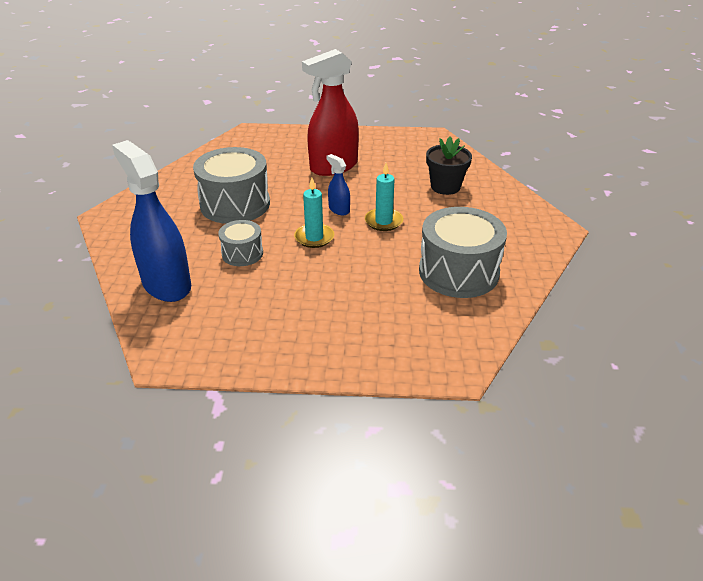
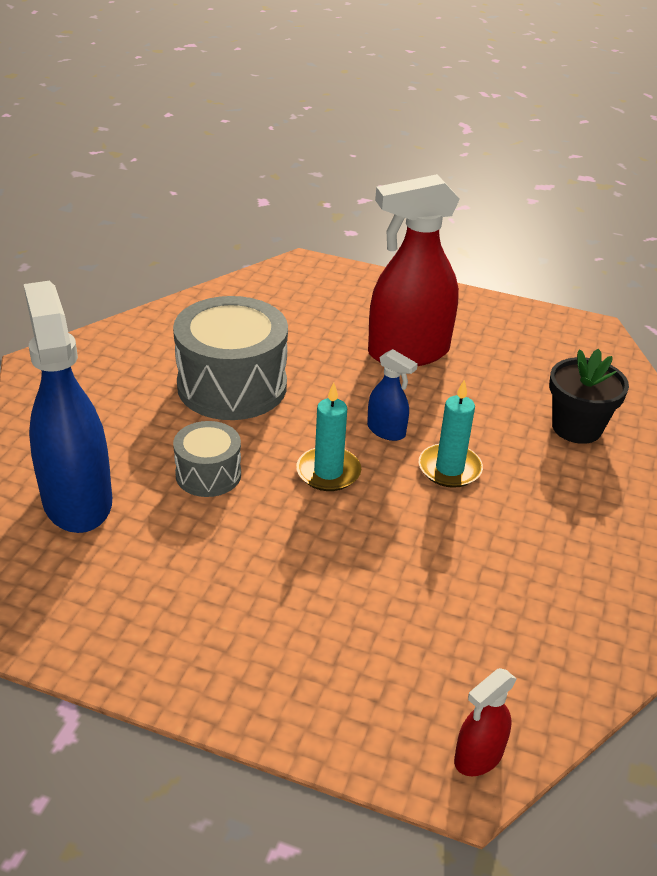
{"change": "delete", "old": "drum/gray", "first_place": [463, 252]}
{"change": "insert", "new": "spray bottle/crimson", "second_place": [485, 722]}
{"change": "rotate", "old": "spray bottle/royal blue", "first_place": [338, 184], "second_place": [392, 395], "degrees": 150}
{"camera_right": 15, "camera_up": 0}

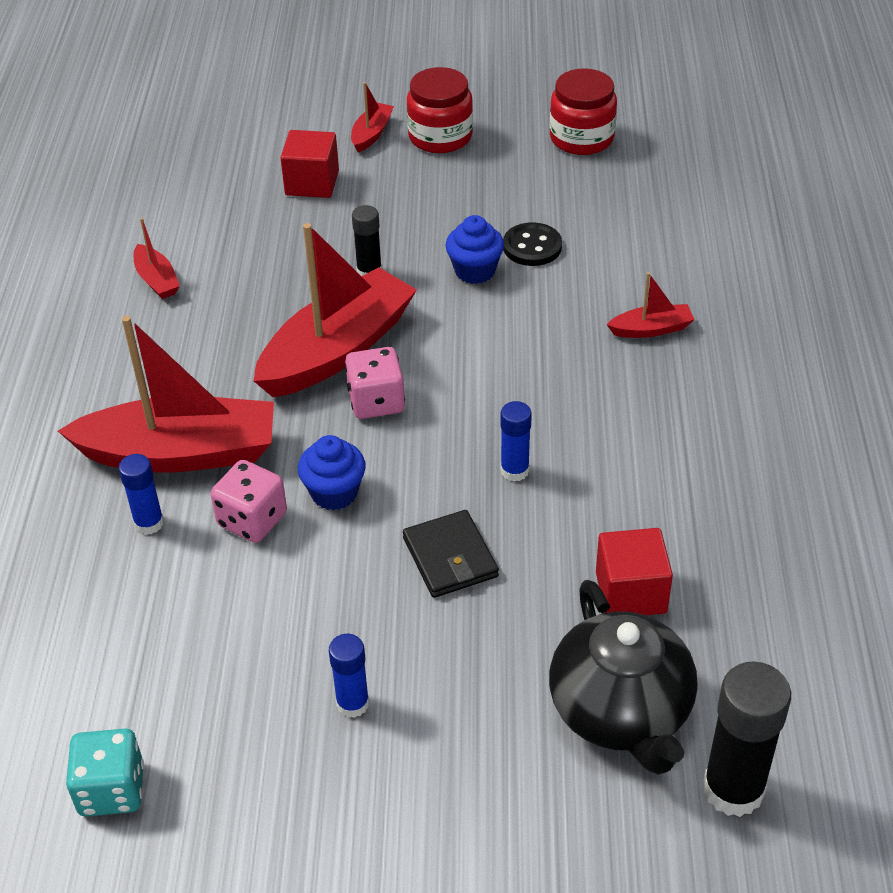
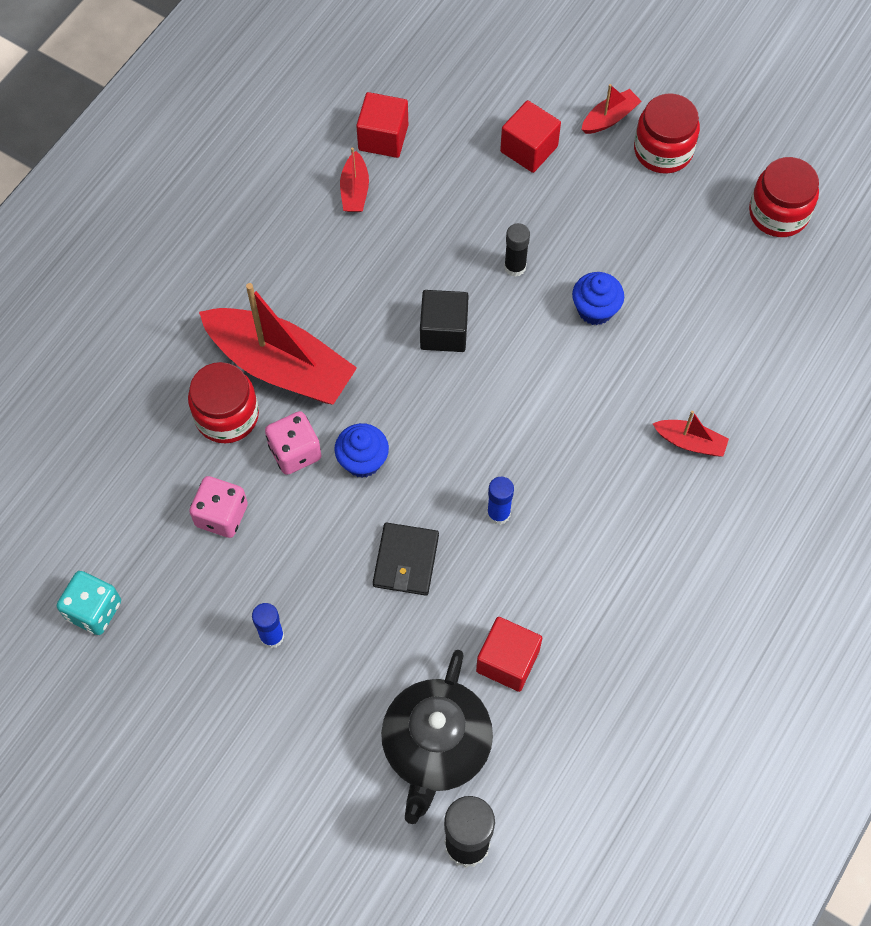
{"change": "delete", "old": "sewing button/jet-black", "first_place": [532, 244]}
{"change": "insert", "new": "block/crimson", "second_place": [382, 125]}
{"change": "move", "old": "dice/rosy", "first_place": [375, 383], "second_place": [218, 507]}
{"change": "replace", "old": "glue/royal blue", "new": "jam jar/crimson", "first_place": [141, 494], "second_place": [223, 402]}
{"change": "replace", "old": "boat/crimson", "new": "block/jet-black", "first_place": [335, 310], "second_place": [444, 321]}
{"camera_right": 30, "camera_up": 20}

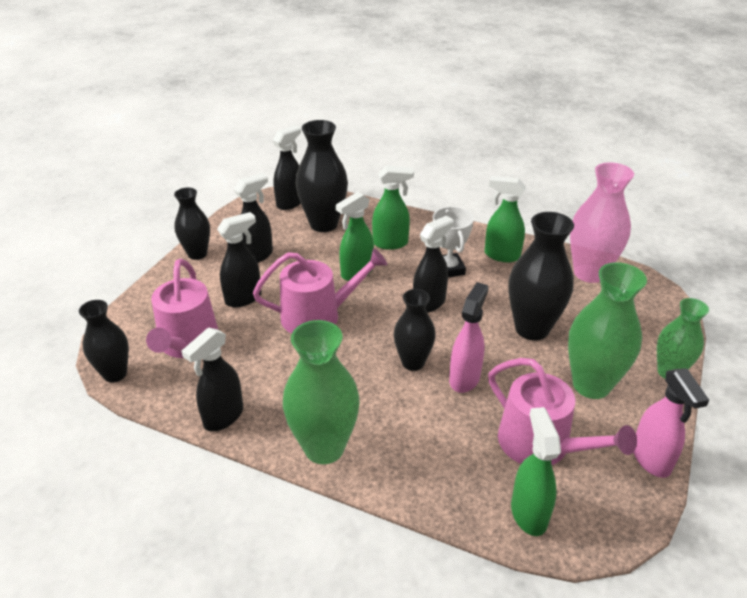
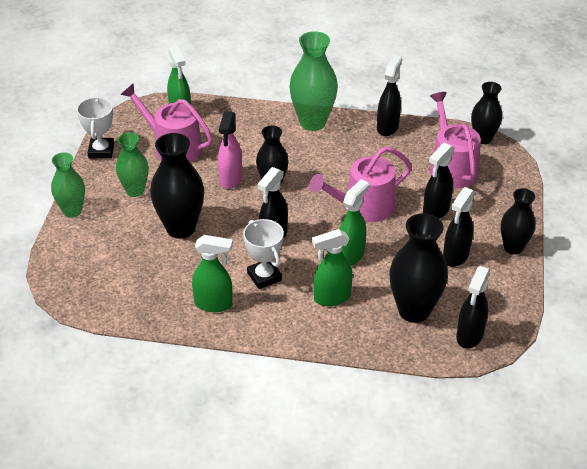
{"change": "delete", "old": "tall vase/rosy", "first_place": [602, 223]}
{"change": "replace", "old": "spray bottle/rosy", "new": "trophy/snow-white", "first_place": [671, 423], "second_place": [95, 128]}
{"change": "resize", "old": "tall vase/emerald", "first_place": [607, 330], "second_place": [132, 164], "factor": 0.64}
{"camera_right": 165, "camera_up": 5}

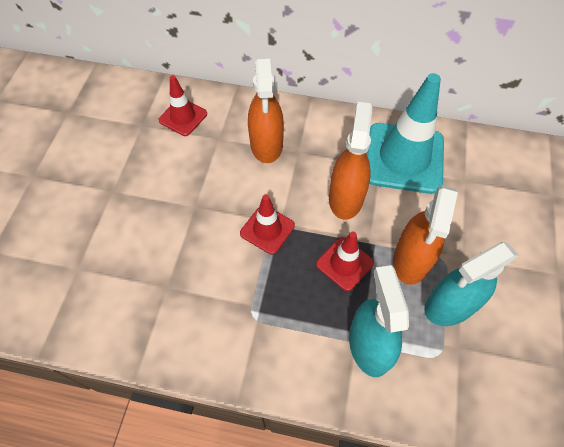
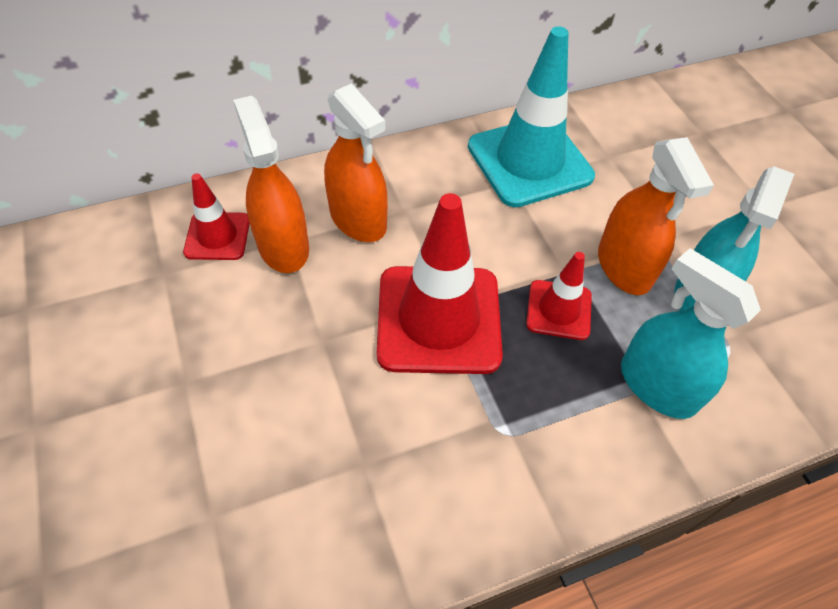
{"change": "move", "old": "spray bottle/bright orange", "first_place": [351, 161], "second_place": [271, 184]}
{"change": "resize", "old": "traffic cone/crimson", "first_place": [267, 224], "second_place": [440, 283], "factor": 1.91}
{"camera_right": -35, "camera_up": -5}

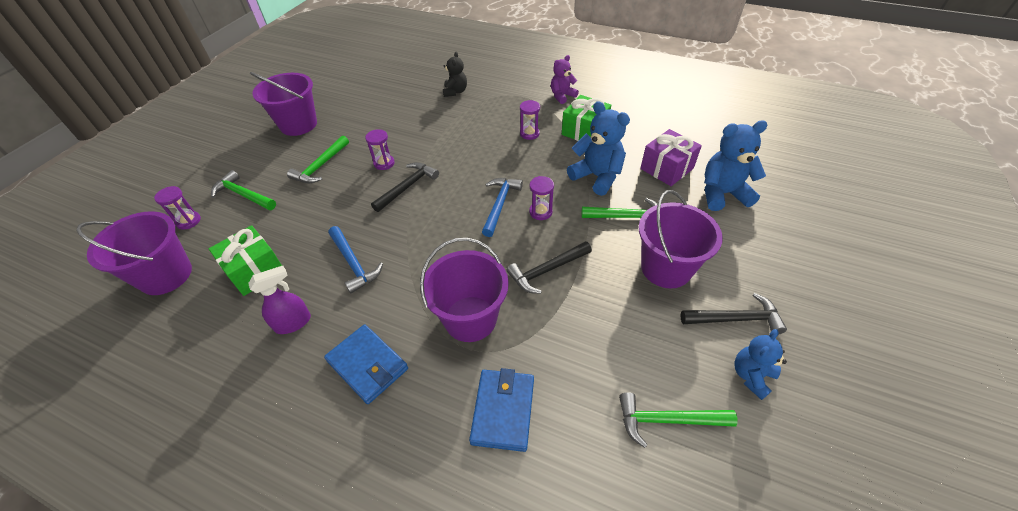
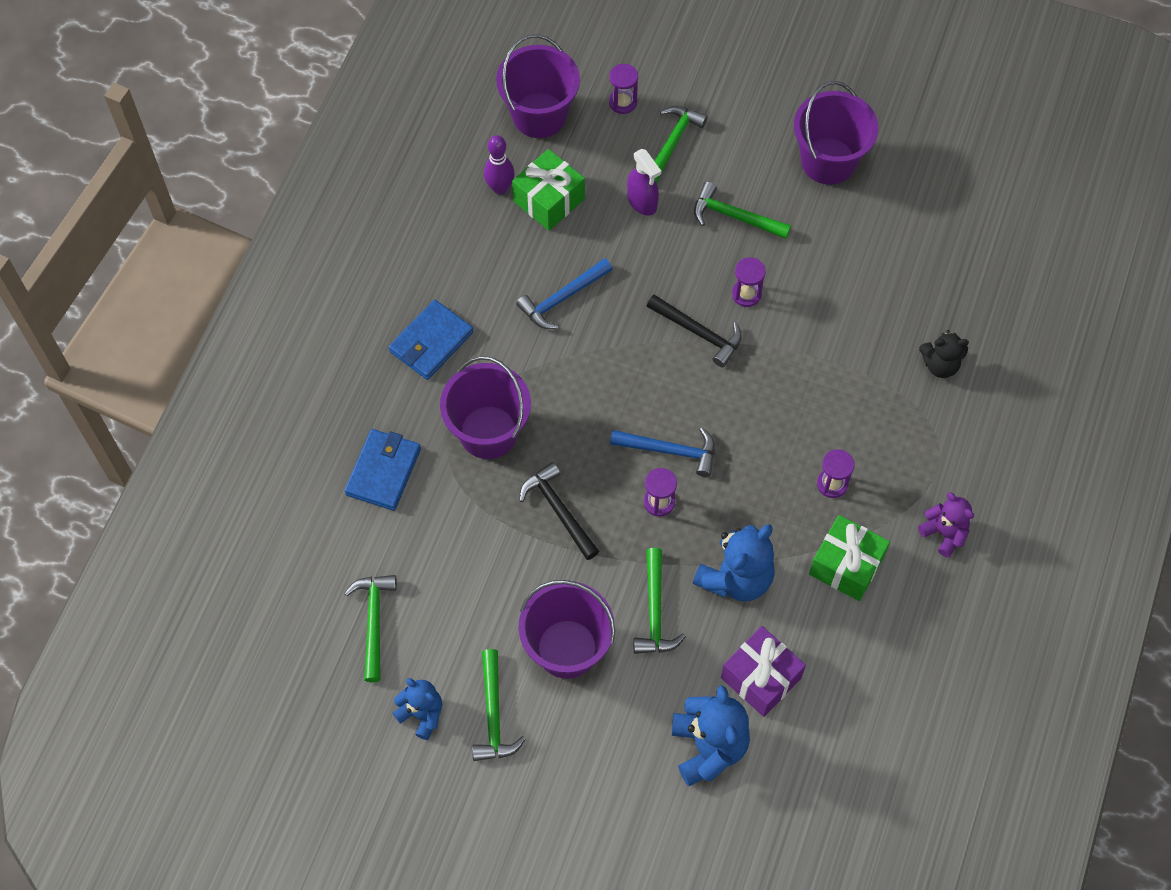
{"change": "insert", "new": "skittle/royal purple", "second_place": [499, 165]}
{"change": "move", "old": "spray bottle/royal purple", "first_place": [279, 300], "second_place": [644, 182]}
{"change": "recolor", "old": "hammer/jet-black", "new": "hammer/emerald", "first_place": [734, 314], "second_place": [499, 705]}
{"change": "rotate", "old": "billfold/royal blue", "first_place": [501, 410], "second_place": [382, 470], "degrees": -75}
{"camera_right": 85, "camera_up": 15}

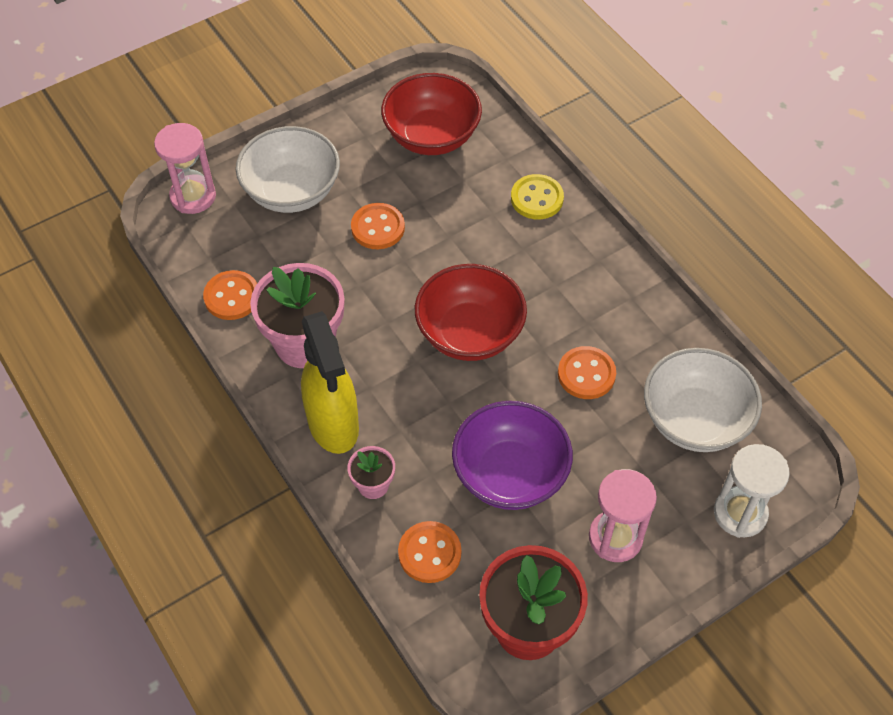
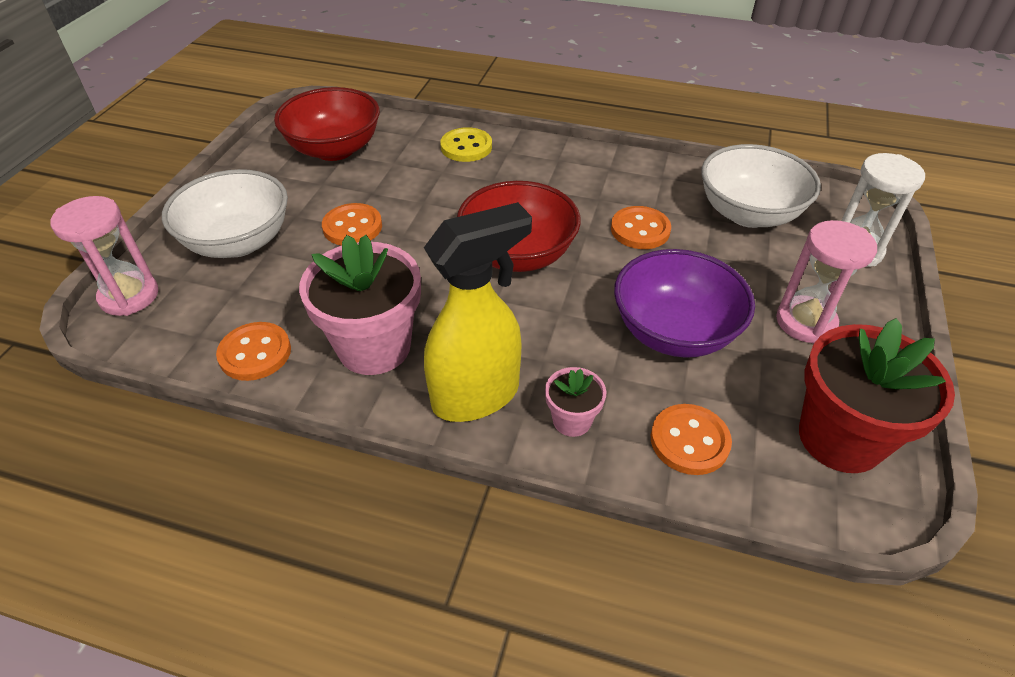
{"change": "rotate", "old": "spray bottle/bright yellow", "first_place": [330, 382], "second_place": [478, 312], "degrees": -60}
{"camera_right": -40, "camera_up": -10}

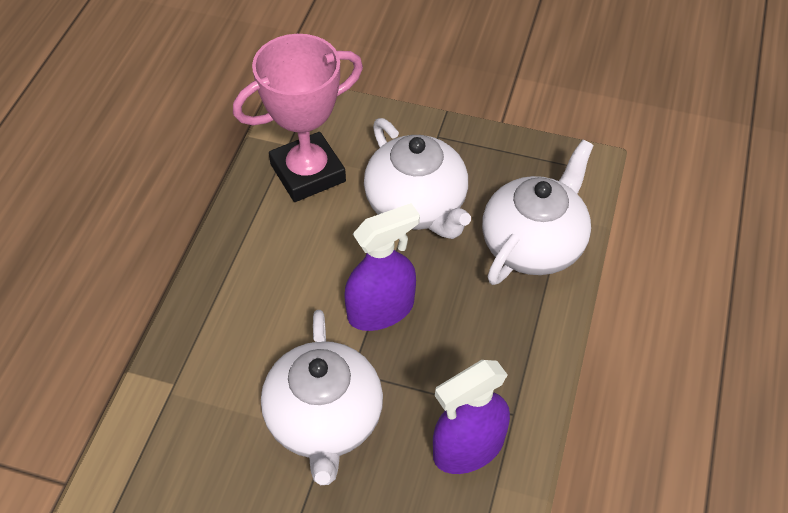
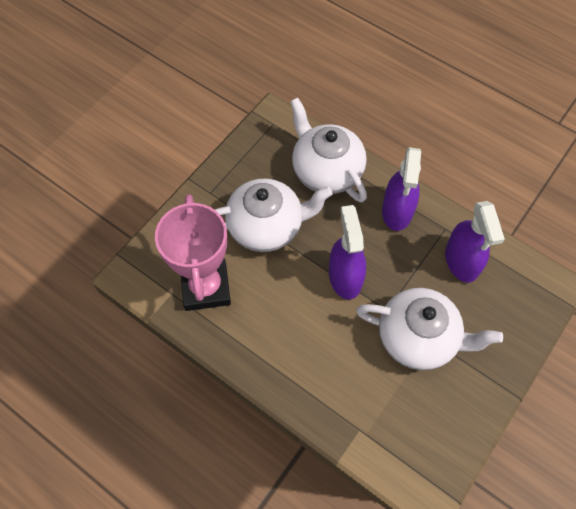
{"change": "insert", "new": "spray bottle/royal purple", "second_place": [401, 189]}
{"camera_right": -70, "camera_up": 10}

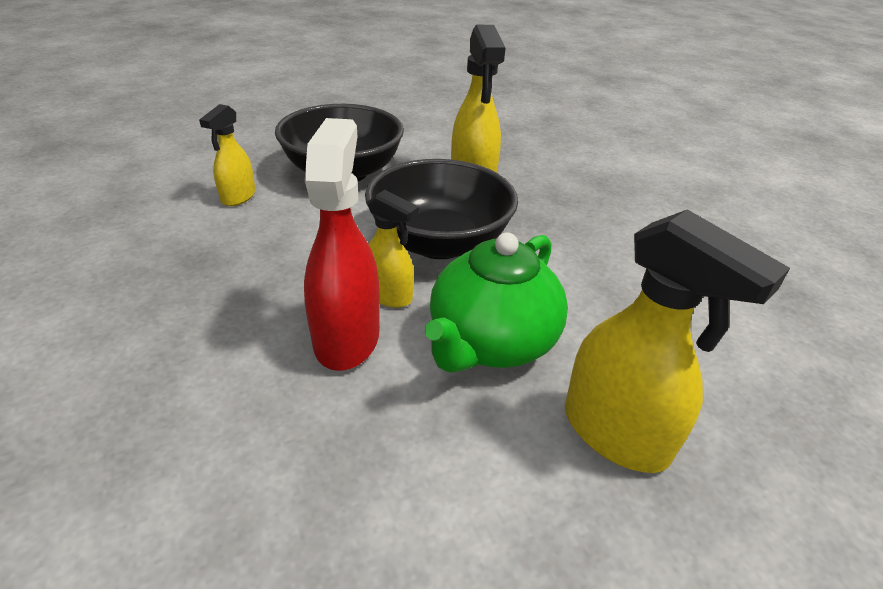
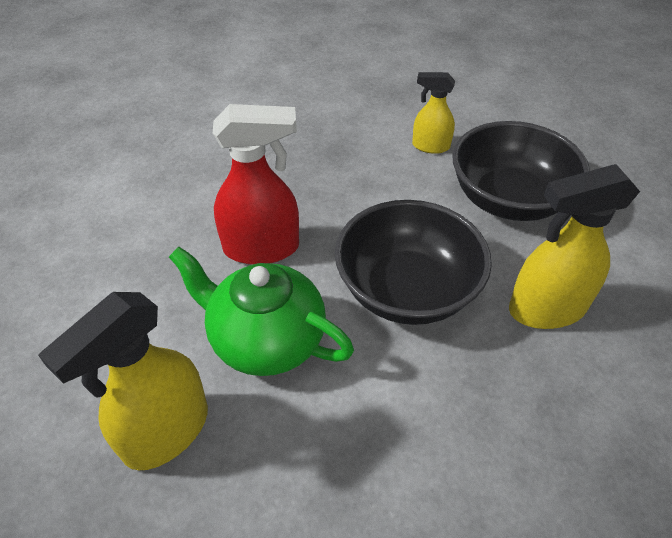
{"change": "delete", "old": "spray bottle/bright yellow", "first_place": [393, 249]}
{"camera_right": 85, "camera_up": 10}

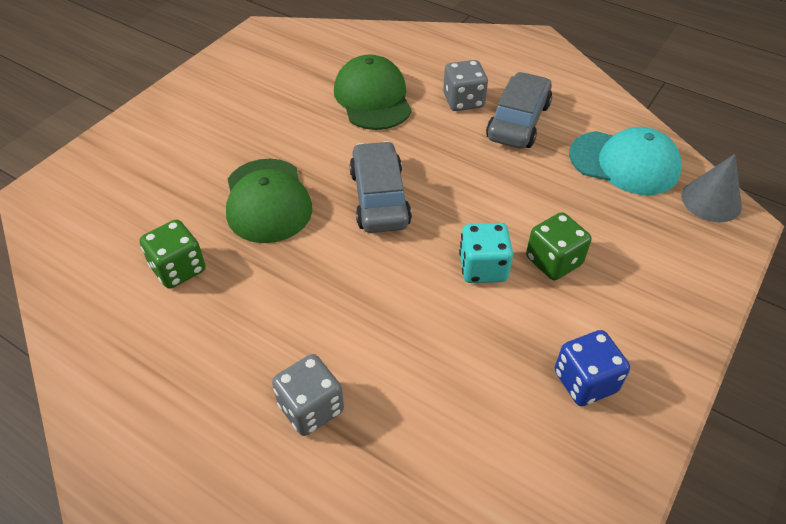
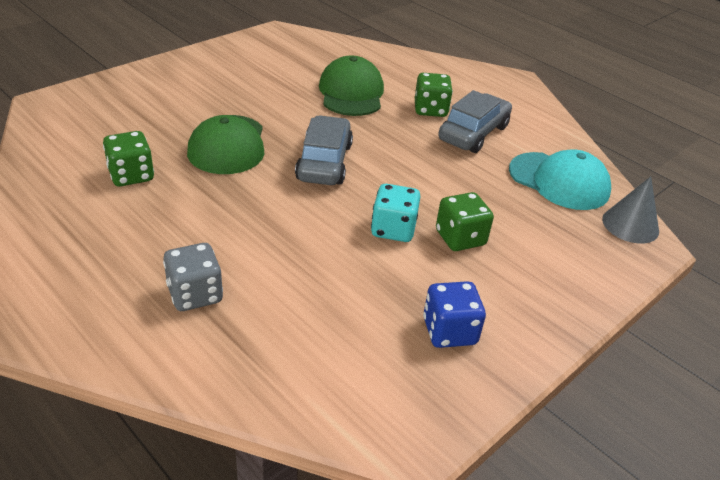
{"change": "recolor", "old": "dice/gray", "new": "dice/emerald", "first_place": [465, 85], "second_place": [434, 95]}
{"camera_right": 10, "camera_up": -10}

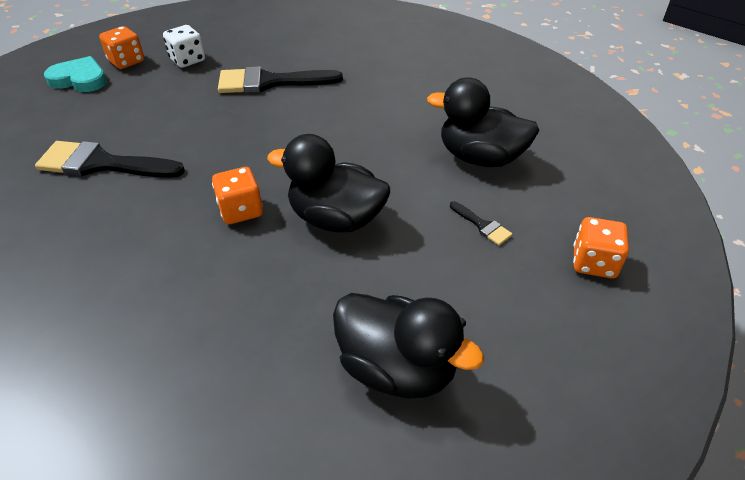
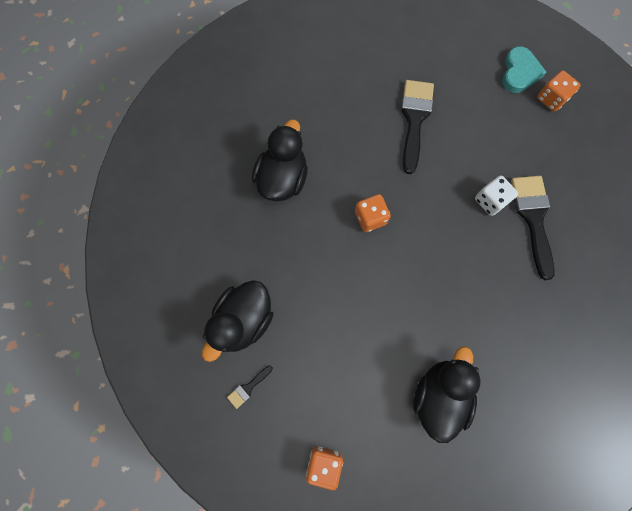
{"change": "move", "old": "dice/snow-white", "first_place": [184, 46], "second_place": [496, 195]}
{"change": "move", "old": "duck/jet-black", "first_place": [328, 183], "second_place": [280, 160]}
{"change": "move", "old": "paintbrush/jet-black", "first_place": [481, 223], "second_place": [250, 387]}
{"camera_right": 90, "camera_up": 30}

